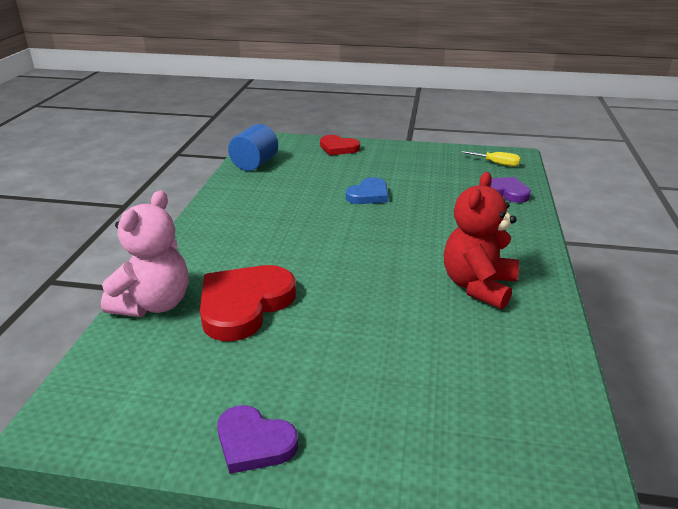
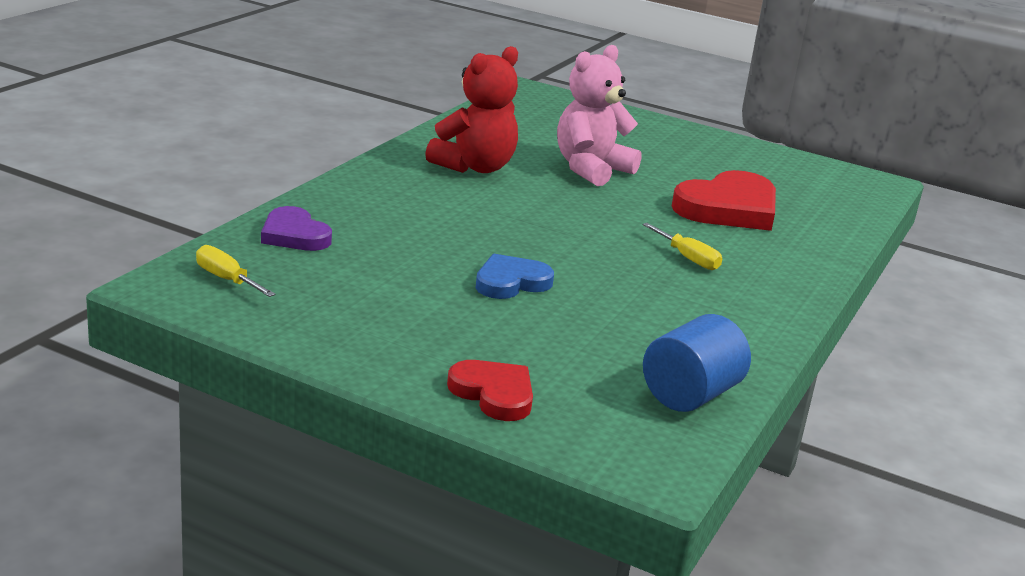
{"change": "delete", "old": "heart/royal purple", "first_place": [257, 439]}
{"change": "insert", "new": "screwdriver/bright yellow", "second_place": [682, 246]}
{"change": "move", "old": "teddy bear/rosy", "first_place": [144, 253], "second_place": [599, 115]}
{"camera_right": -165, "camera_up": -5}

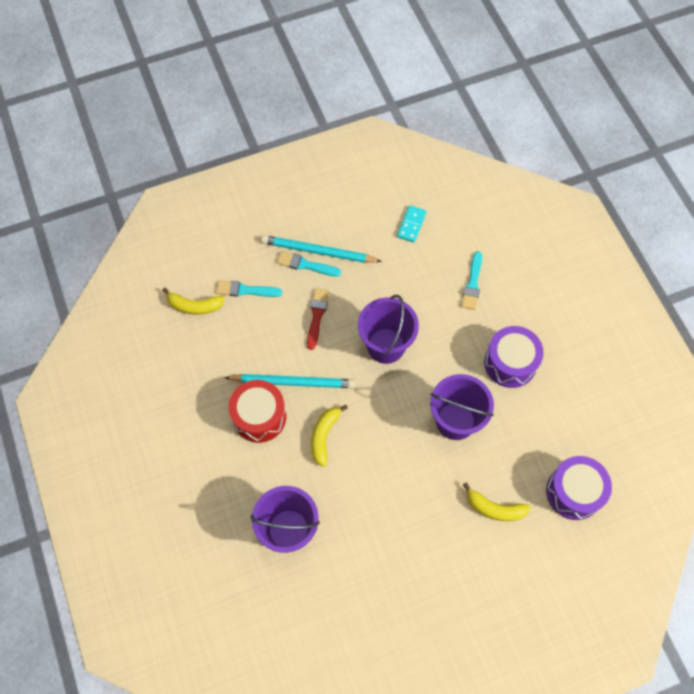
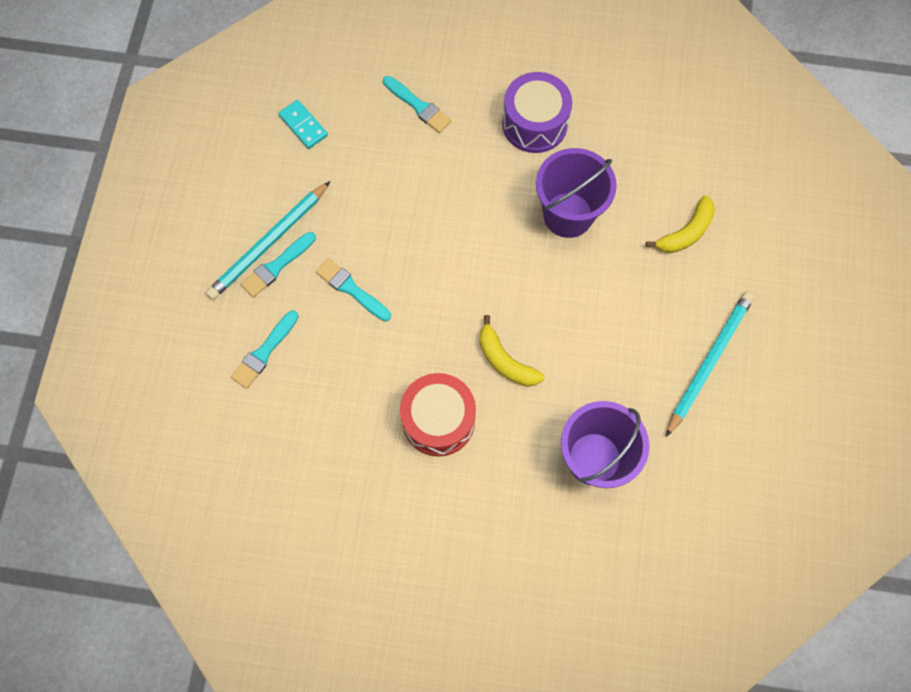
{"change": "delete", "old": "banana fruit/bright yellow", "first_place": [193, 300]}
{"change": "delete", "old": "pail/royal purple", "first_place": [388, 329]}
{"change": "delete", "old": "drum/royal purple", "first_place": [579, 488]}
{"change": "move", "old": "lead pencil/turquoise", "first_place": [290, 381], "second_place": [710, 364]}
{"change": "recolor", "old": "paintbrush/crimson", "new": "paintbrush/turquoise", "first_place": [318, 319], "second_place": [353, 289]}
{"camera_right": -60, "camera_up": 5}

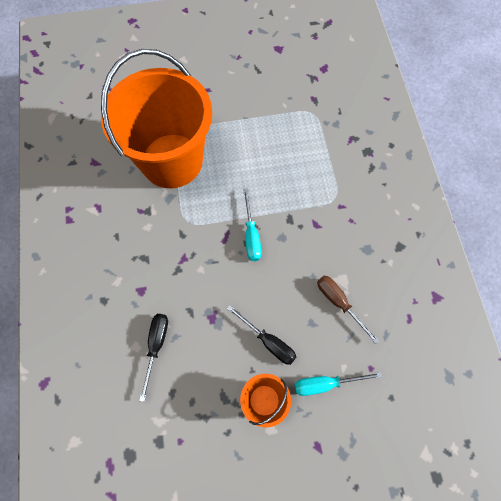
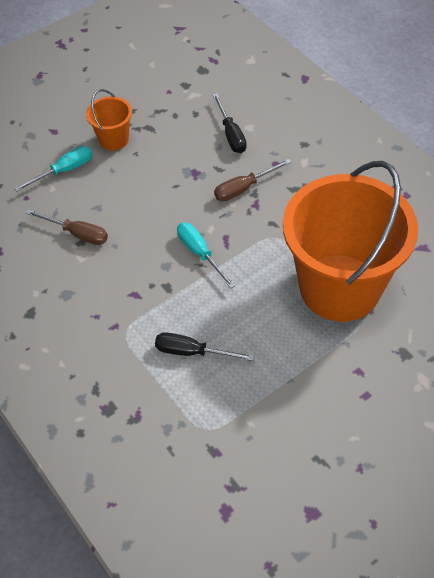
{"change": "insert", "new": "screwdriver/brown", "second_place": [252, 180]}
{"change": "move", "old": "screwdriver/jet-black", "first_place": [261, 335], "second_place": [204, 346]}
{"camera_right": 155, "camera_up": -15}

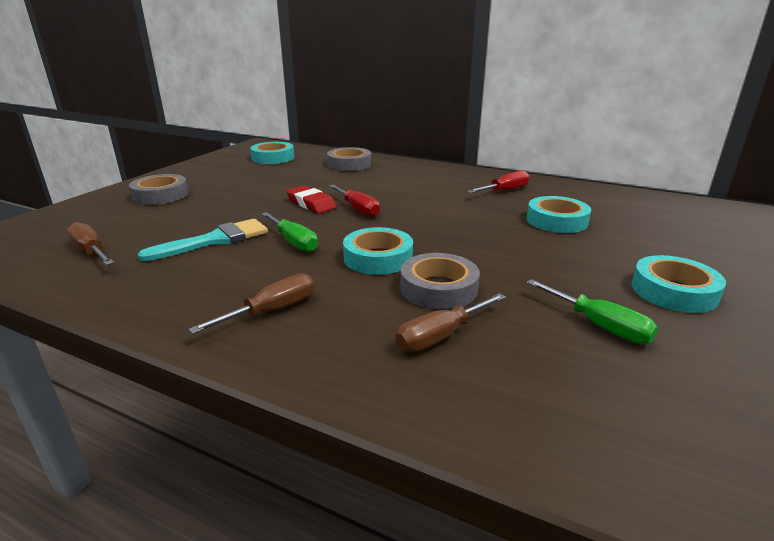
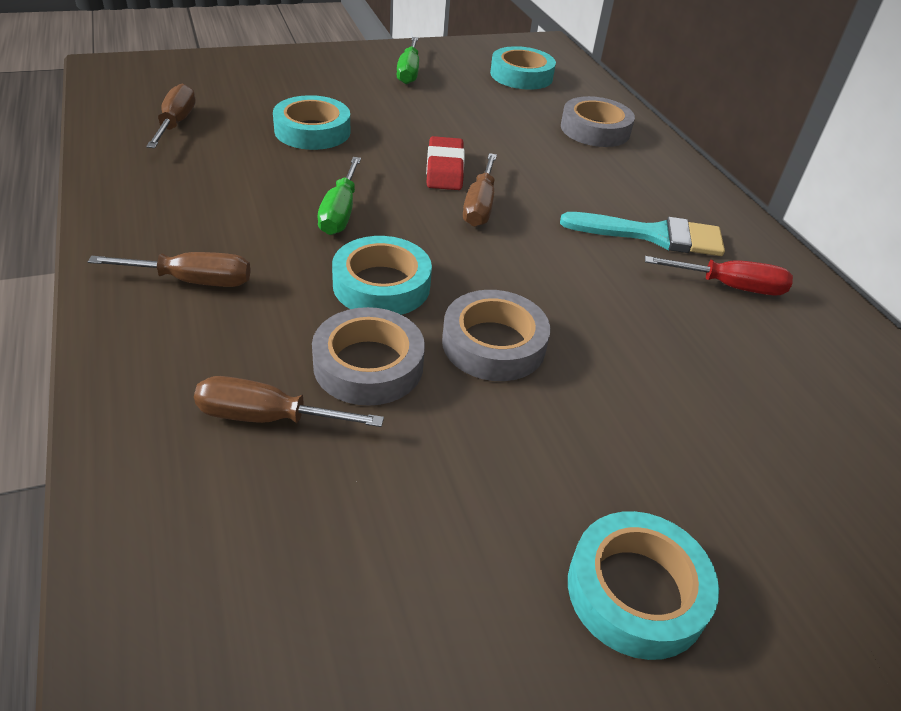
{"change": "move", "old": "sticky tape/gray", "first_place": [159, 189], "second_place": [496, 335]}
{"change": "move", "old": "paintbrush/turquoise", "first_place": [203, 240], "second_place": [642, 234]}
{"change": "move", "old": "sticky tape/turquoise", "first_place": [559, 214], "second_place": [311, 122]}
{"change": "move", "old": "screwdriver/emerald", "first_place": [592, 311], "second_place": [407, 60]}
{"change": "recolor", "old": "screwdriver/crimson", "new": "screwdriver/brown", "first_place": [354, 201], "second_place": [480, 190]}
{"camera_right": 40, "camera_up": 15}

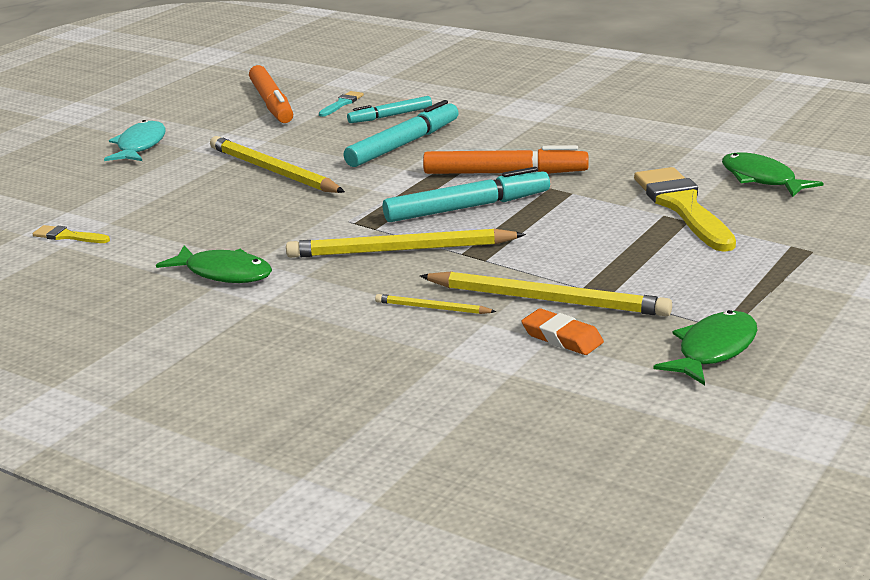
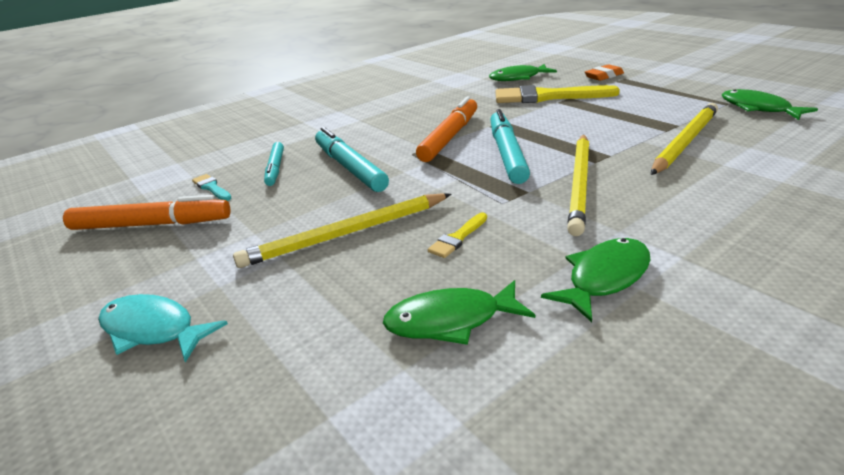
{"change": "delete", "old": "lead pencil/bright yellow", "first_place": [436, 304]}
{"change": "insert", "new": "fish/emerald", "second_place": [459, 312]}
{"change": "move", "old": "paintbrush/bright yellow", "first_place": [71, 234], "second_place": [457, 235]}
{"change": "move", "old": "gum eraser/bright orange", "first_place": [562, 331], "second_place": [604, 72]}
{"camera_right": -70, "camera_up": 5}

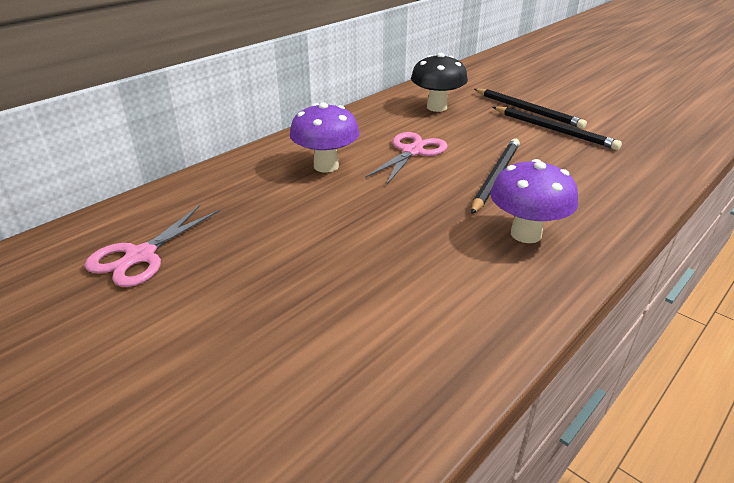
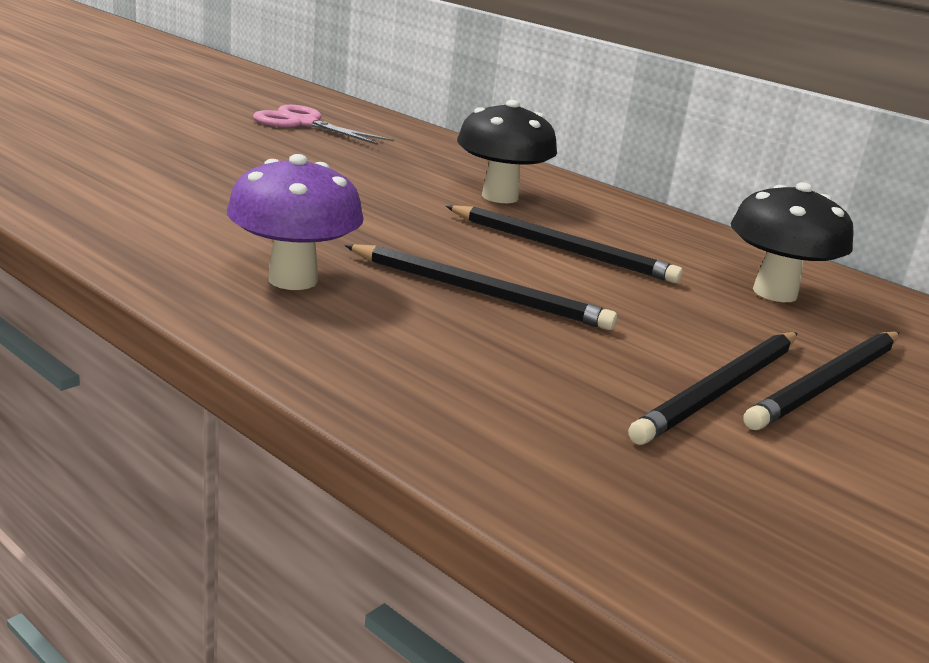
{"change": "replace", "old": "pair of scissors/rosy", "new": "lead pencil/jet-black", "first_place": [406, 158], "second_place": [564, 244]}
{"change": "recolor", "old": "toadstool/royal purple", "new": "toadstool/jet-black", "first_place": [325, 137], "second_place": [507, 151]}
{"camera_right": 85, "camera_up": -10}

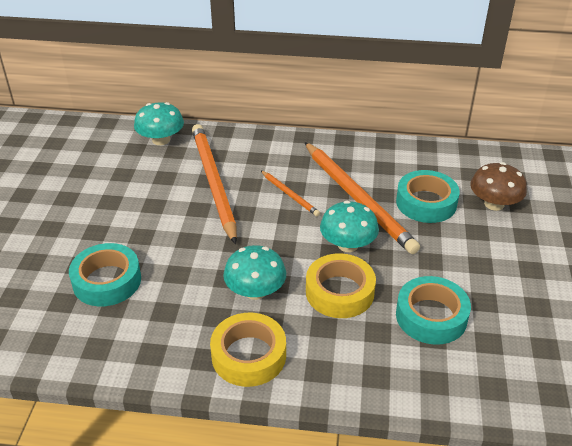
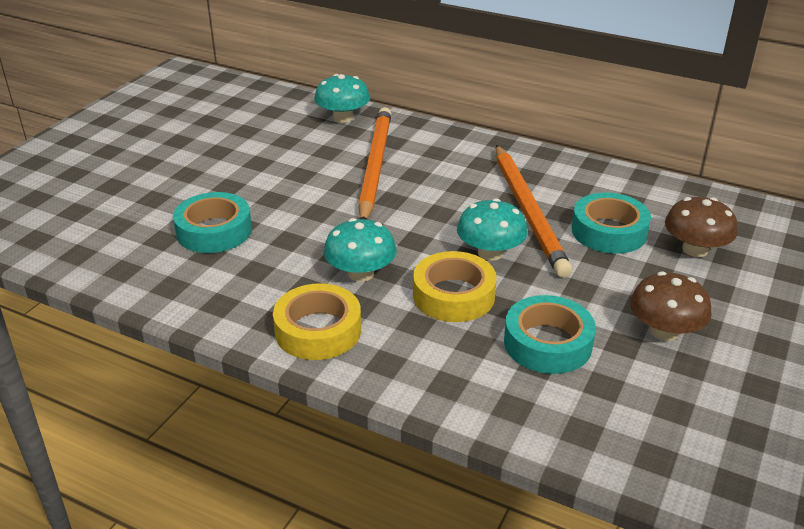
{"change": "delete", "old": "lead pencil/bright orange", "first_place": [290, 193]}
{"change": "insert", "new": "toadstool/brown", "second_place": [671, 306]}
{"camera_right": 20, "camera_up": -5}

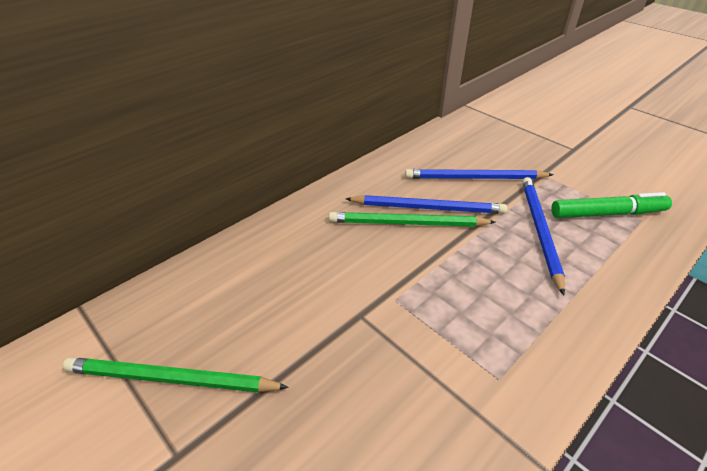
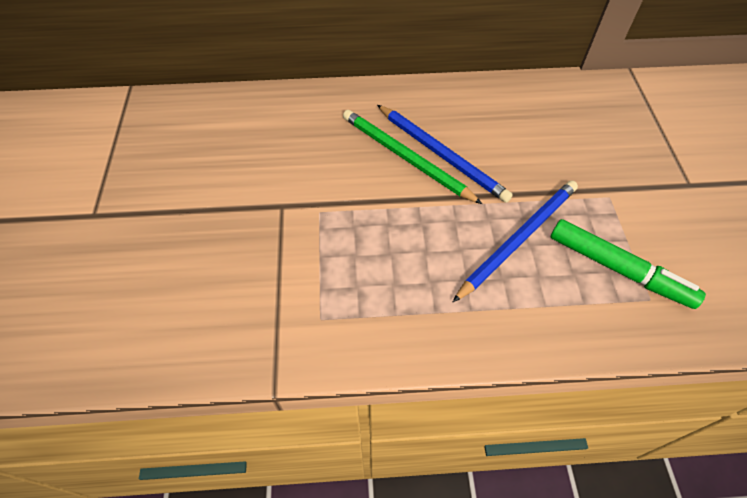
{"change": "delete", "old": "lead pencil/emerald", "first_place": [176, 375]}
{"change": "delete", "old": "lead pencil/royal blue", "first_place": [479, 174]}
{"camera_right": 40, "camera_up": 15}

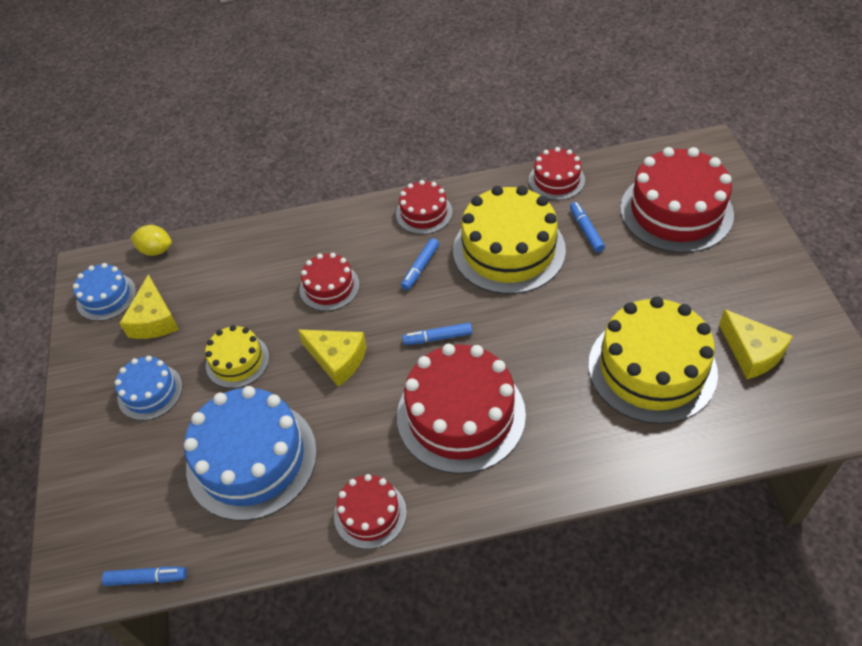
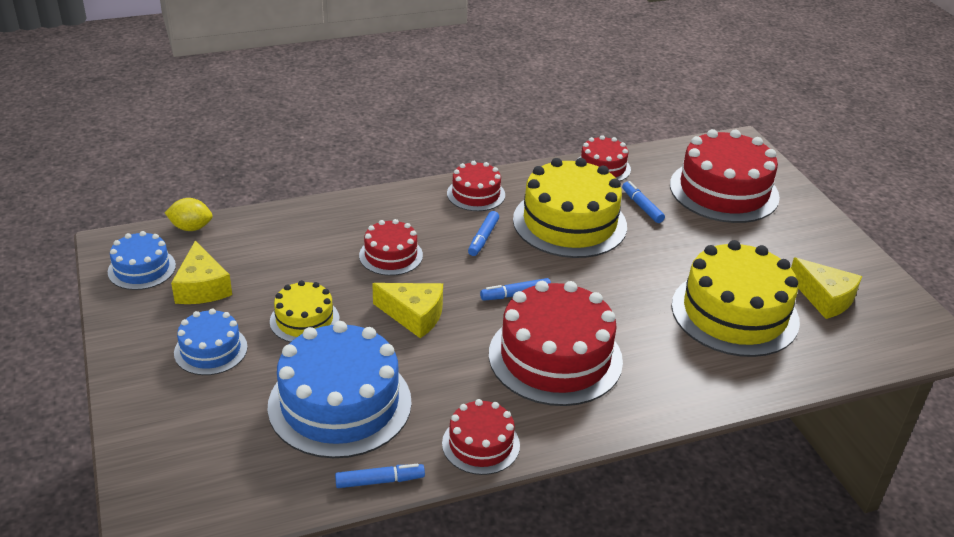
{"change": "move", "old": "felt pen/royal blue", "first_place": [144, 576], "second_place": [380, 476]}
{"camera_right": -15, "camera_up": -15}

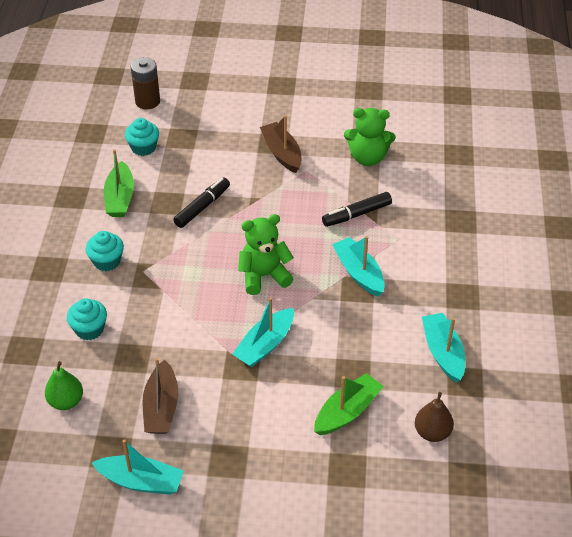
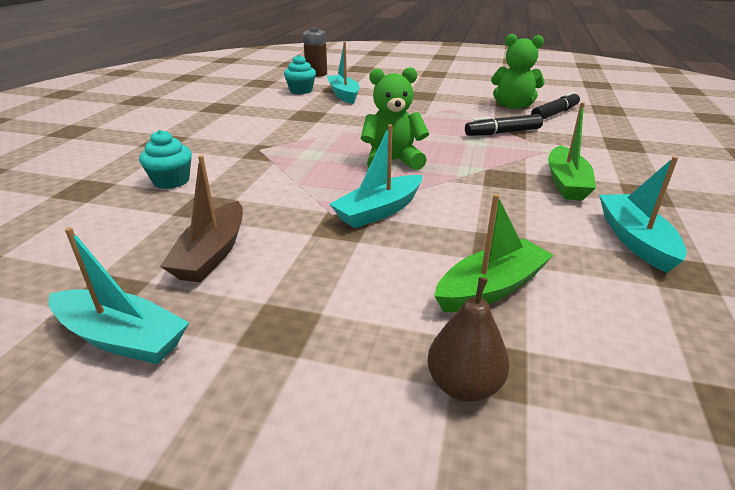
{"change": "delete", "old": "pear fruit/emerald", "first_place": [64, 385]}
{"change": "delete", "old": "fairy cake/turquoise", "first_place": [105, 251]}
{"change": "delete", "old": "boat/brown", "first_place": [281, 144]}
{"change": "move", "old": "boat/emerald", "first_place": [119, 183], "second_place": [572, 151]}
{"change": "move", "old": "felt pen/jet-black", "first_place": [201, 202], "second_place": [555, 105]}
{"change": "move", "old": "boat/turquoise", "first_place": [358, 266], "second_place": [343, 73]}
{"change": "move", "old": "pear fruit/brown", "first_place": [434, 417], "second_place": [468, 339]}
{"camera_right": 10, "camera_up": -15}

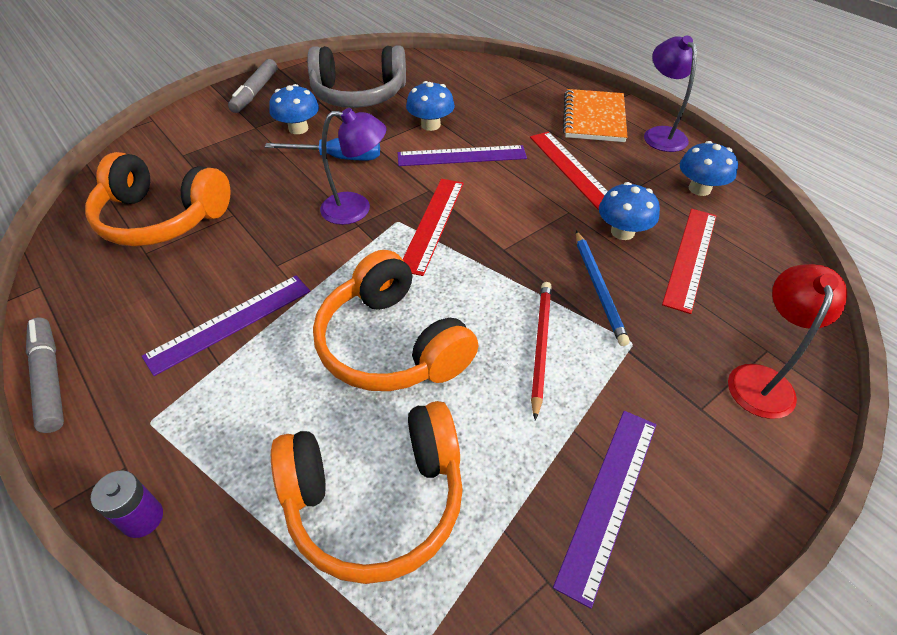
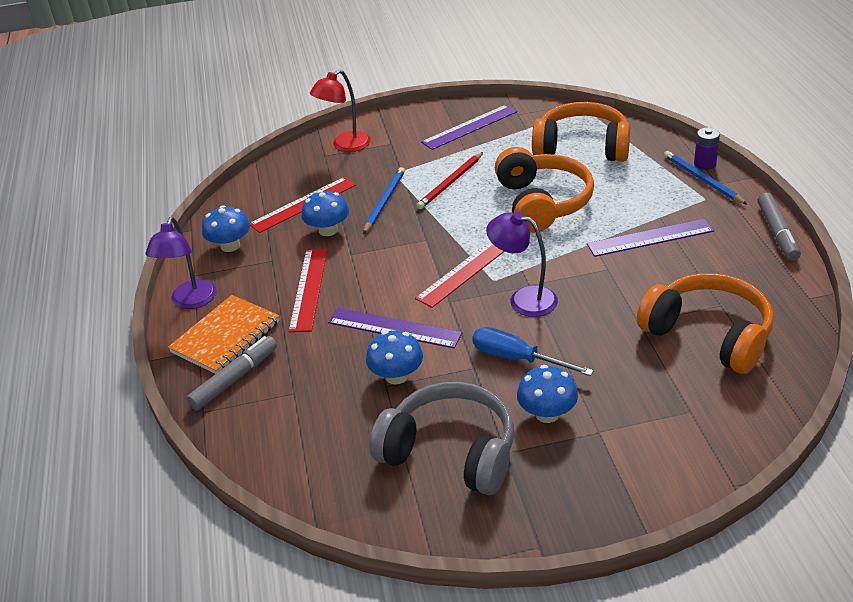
{"change": "insert", "new": "lead pencil/royal blue", "second_place": [706, 178]}
{"change": "move", "old": "felt pen/gray", "first_place": [252, 86], "second_place": [231, 373]}
{"camera_right": -150, "camera_up": -10}

